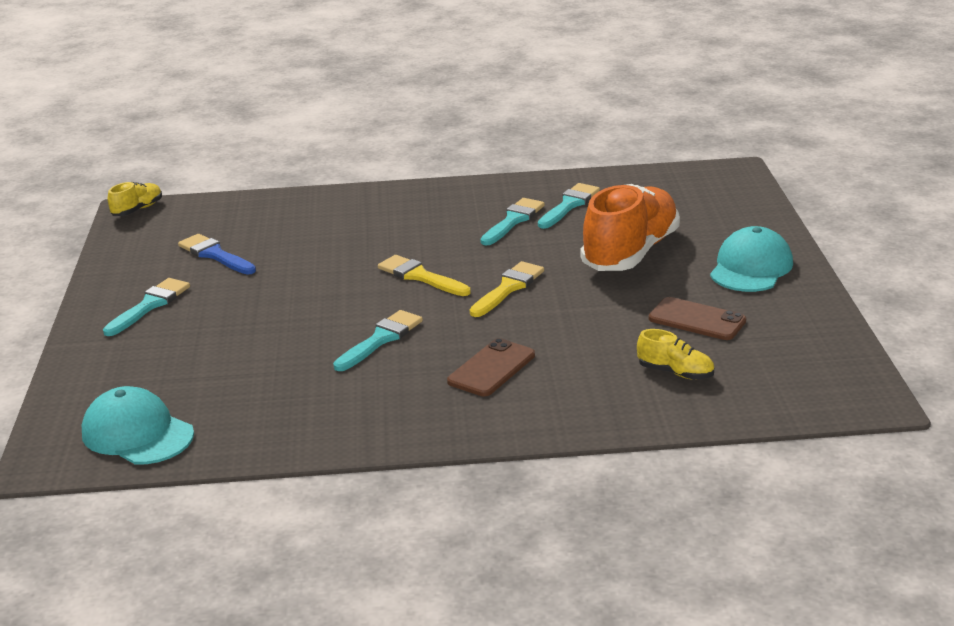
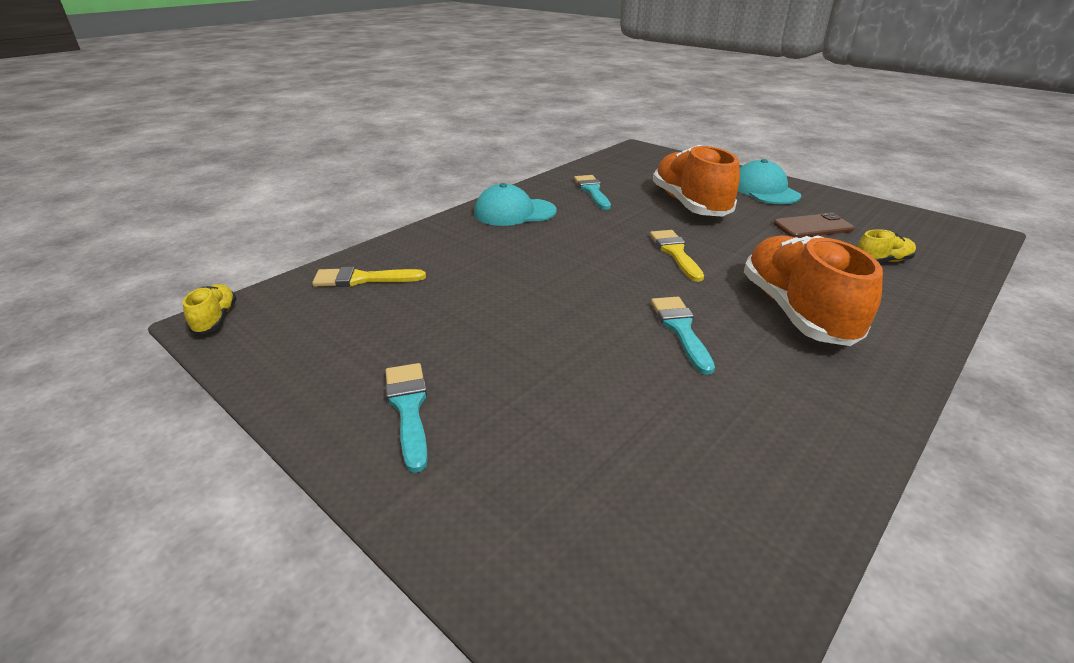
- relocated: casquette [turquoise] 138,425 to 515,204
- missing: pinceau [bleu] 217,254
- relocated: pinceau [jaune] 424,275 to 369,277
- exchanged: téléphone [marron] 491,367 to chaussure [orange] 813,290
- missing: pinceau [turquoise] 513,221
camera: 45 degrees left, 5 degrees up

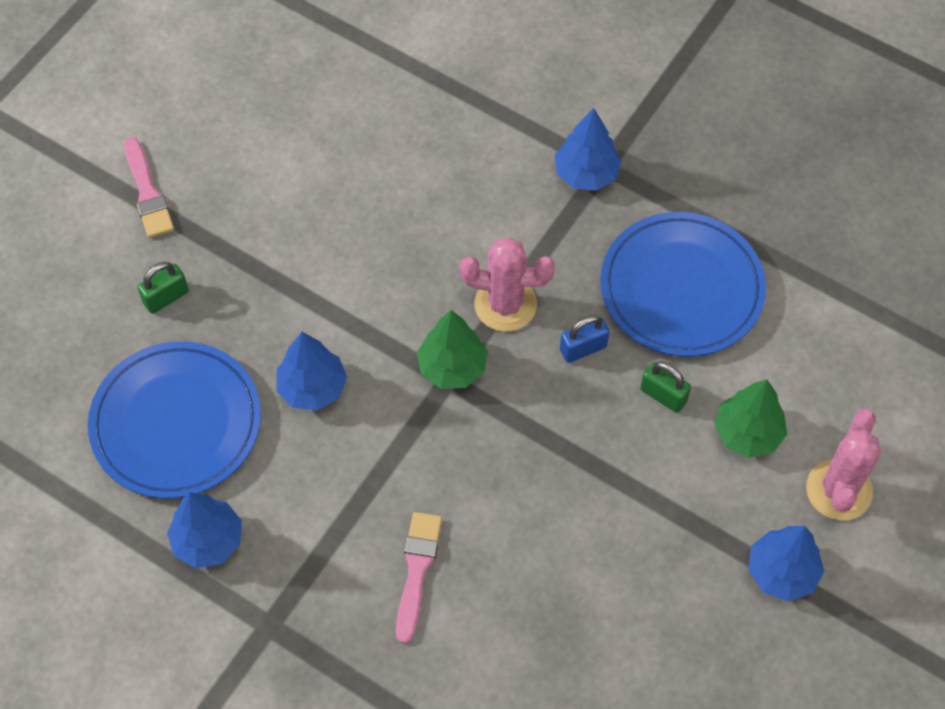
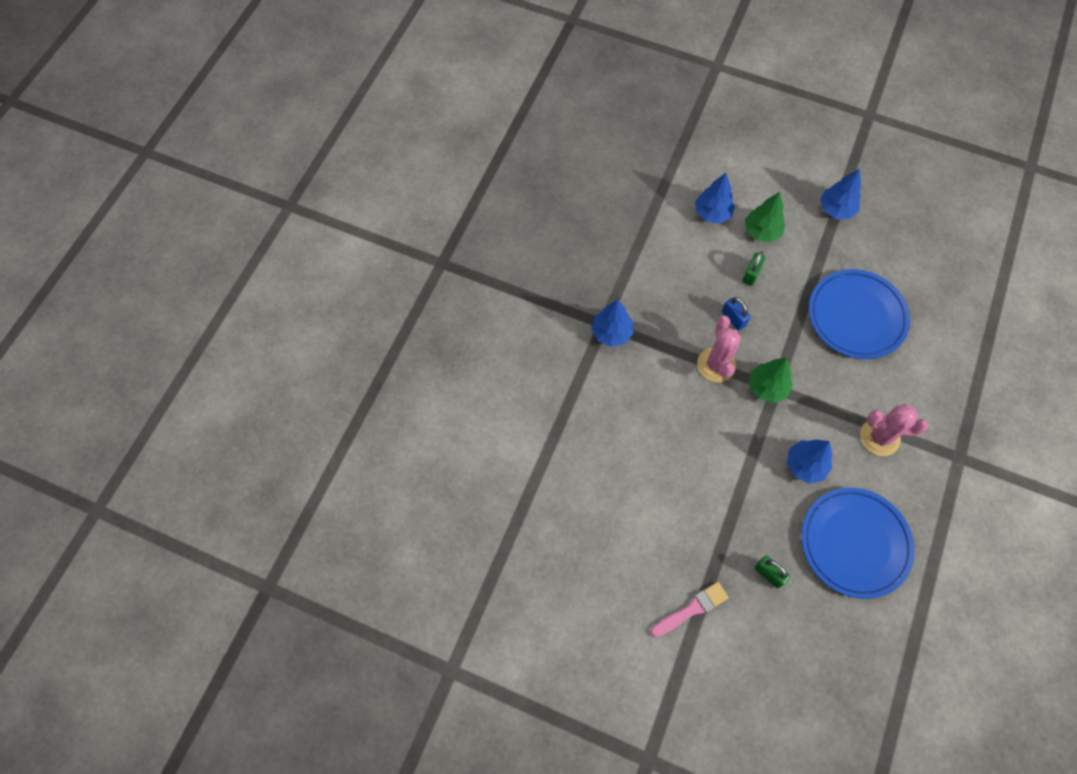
- relocated: arbre [bleu] 204,530 to 715,198
- missing: pinceau [rose] 419,578
- relocated: assiette [bleu] 683,284 to 859,314
- relocated: cactus [rose] 843,465 to 894,430
camera: 100 degrees left, 5 degrees up

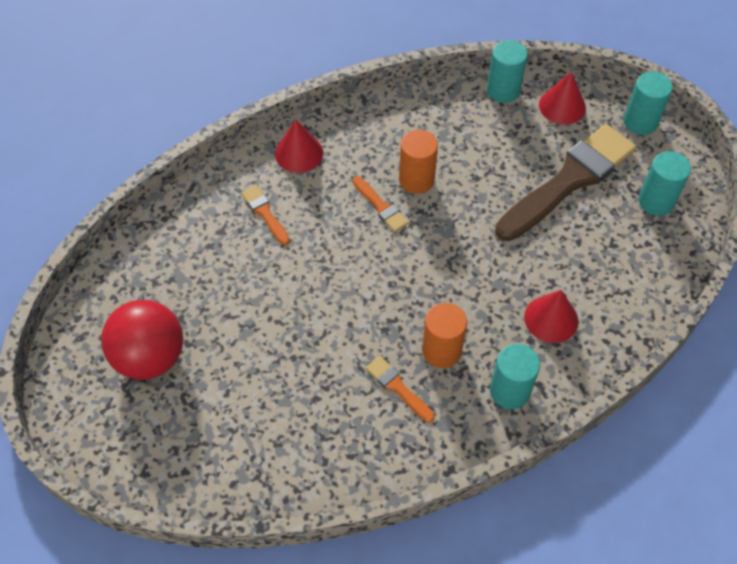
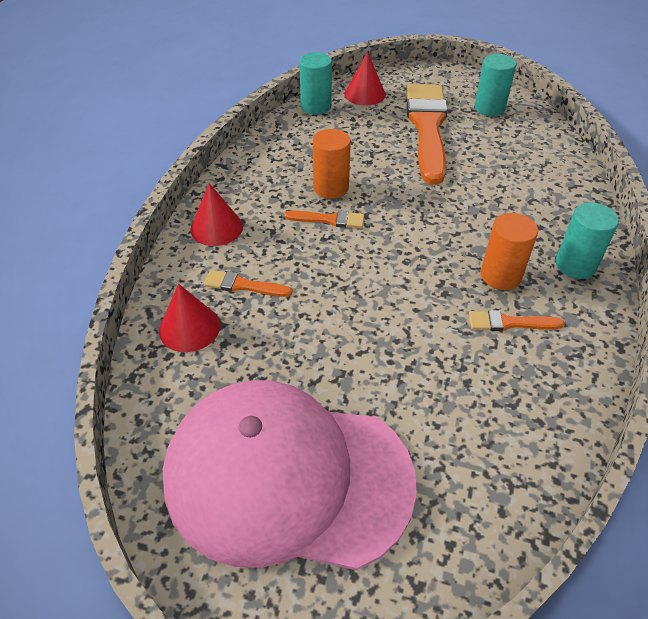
- exchanged: balle [rouge] 142,340 to casquette [rose] 290,475
- colour: pinceau [marron] 566,182 to pinceau [orange] 427,134
- relocated: cône [rouge] 551,316 to 189,318
- missing: cylindre [turquoise] 648,103
camera: 45 degrees left, 10 degrees down

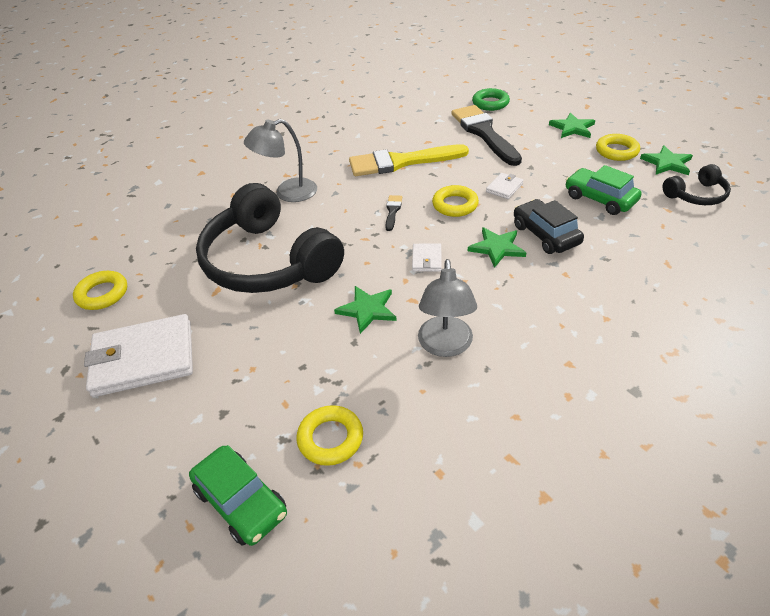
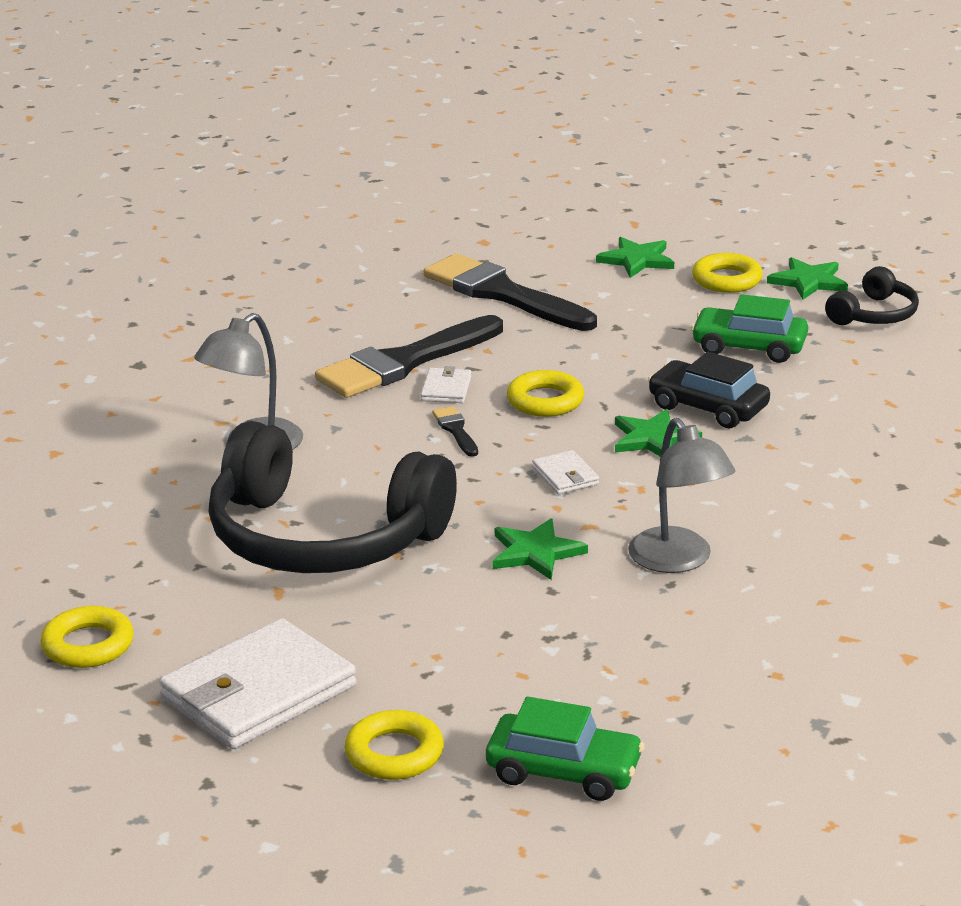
- relocated: anneau [jaune] 330,435 to 394,745
- colour: pinceau [jaune] 409,160 to pinceau [noir] 409,356
- missing: anneau [vert] 491,99
- relocated: portefeuille [blanc] 505,186 to 446,384
camera: 30 degrees left, 15 degrees down

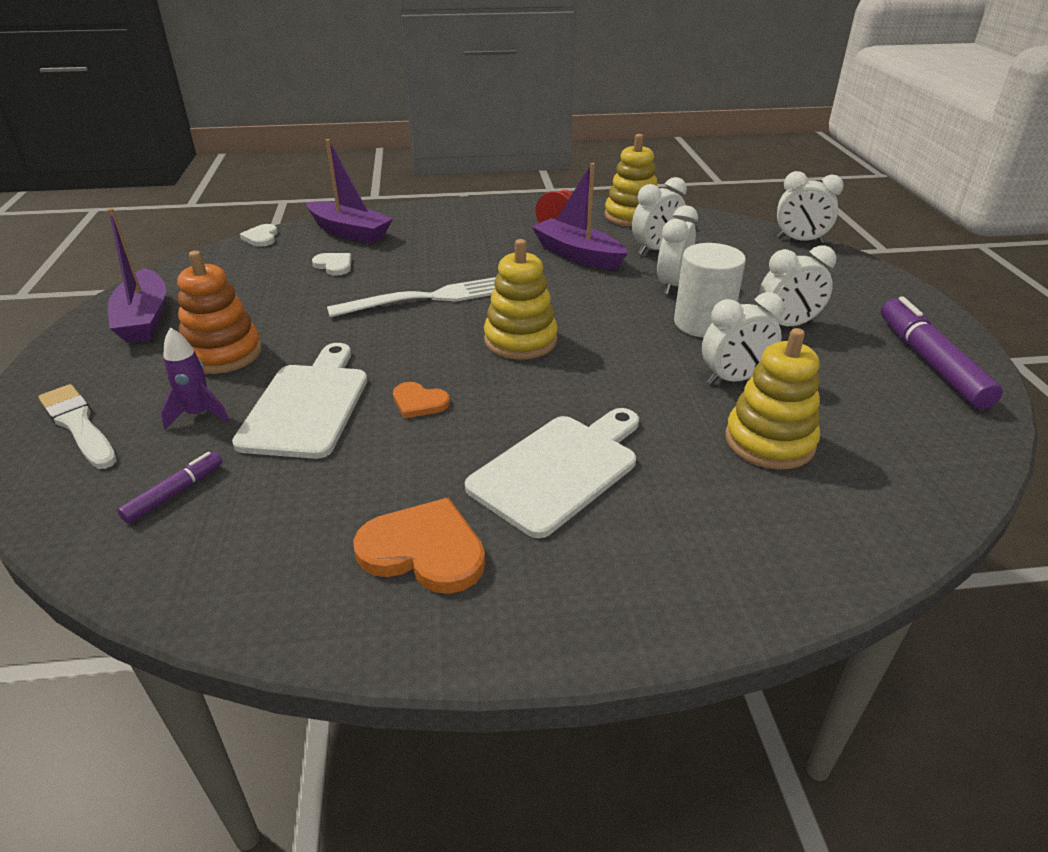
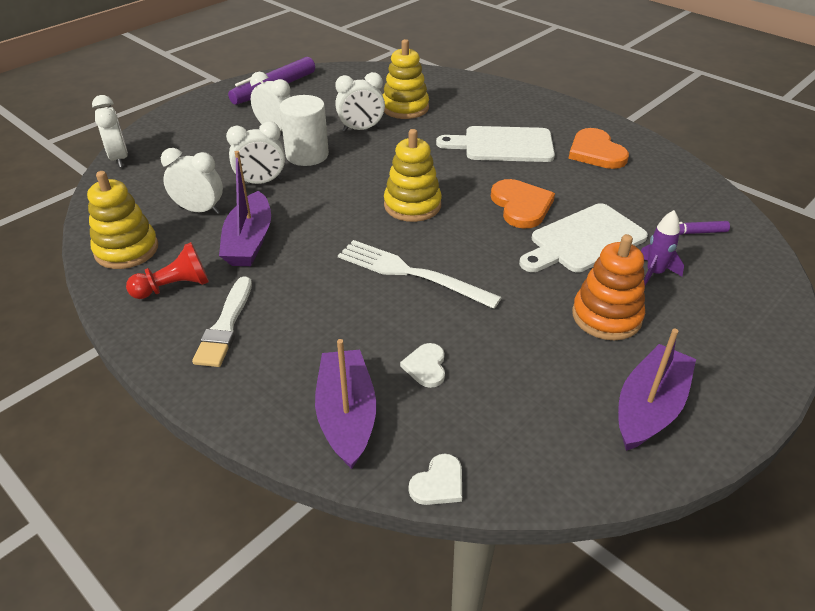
- relocated: pinceau [blanc] 77,426 to 222,321
- size: cœur [orange] 421,400 = 523,204 x1.75
- spun: réveil [blanc] 743,338 = 360,102 135 degrees clockwise
camera: 130 degrees left, 5 degrees up

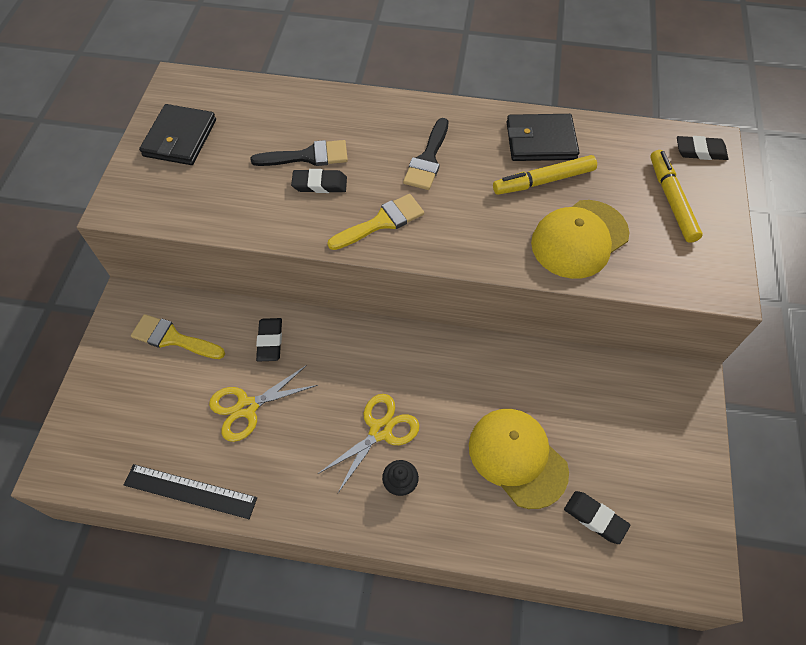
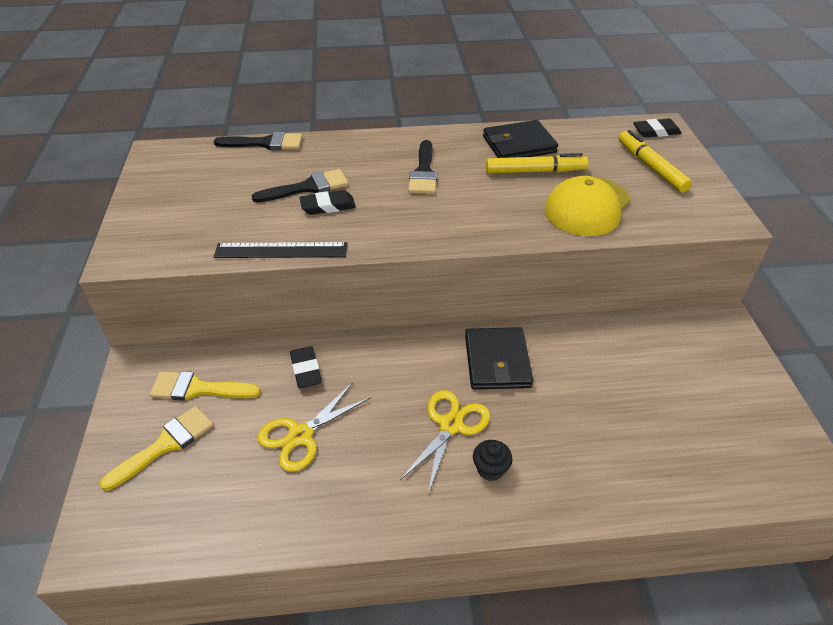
- relocated: règle [noir] 190,491 to 280,250
- relocated: portefeuille [noir] 177,134 to 499,358
- relocated: pinceau [jaune] 375,222 to 156,448
- missing: casquette [jaune] 519,459
- spun: feutre [jaune] 545,175 = 537,163 150 degrees counterclockwise
- missing: gomme [noir] 597,517
- appeared: pinceau [noir] 257,141
camera: 15 degrees left, 15 degrees down

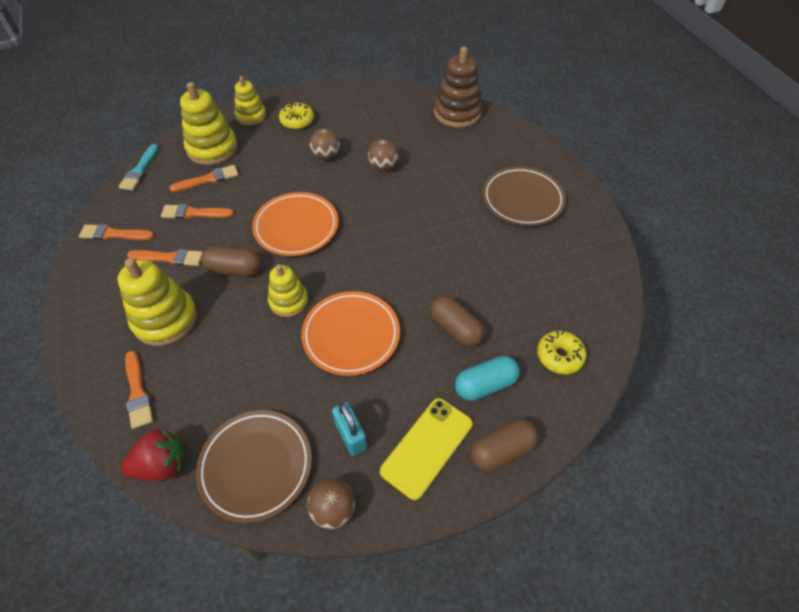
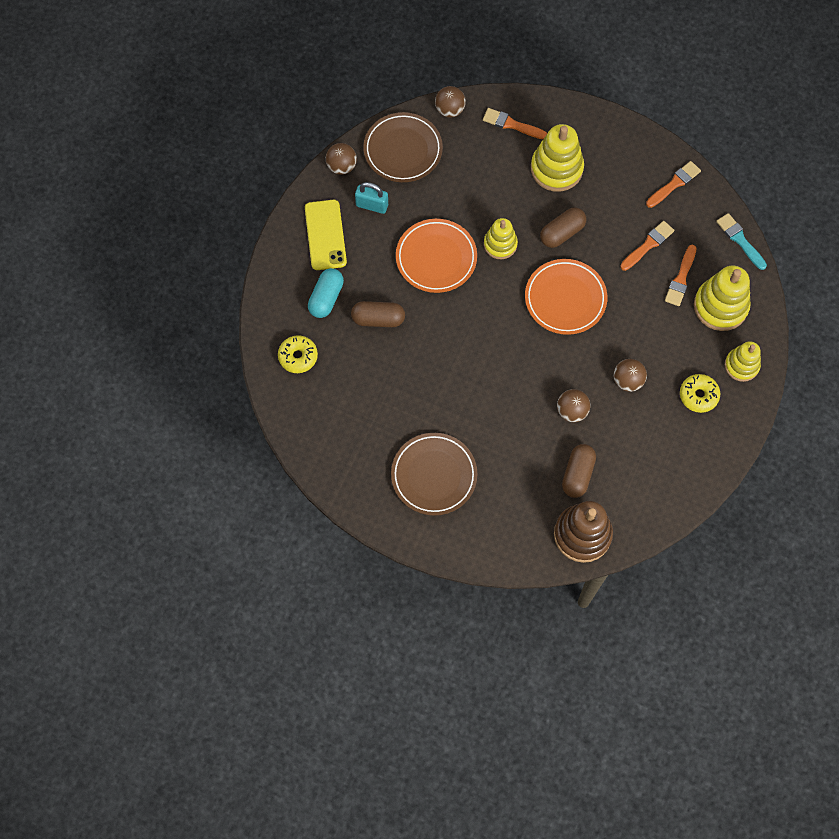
- exchanged: fraise [rouge] 153,454 to balle [marron] 450,102
- missing: pinceau [orange] 165,257
- relocated: gélule [marron] 504,445 to 579,471
camera: 135 degrees right, 15 degrees up

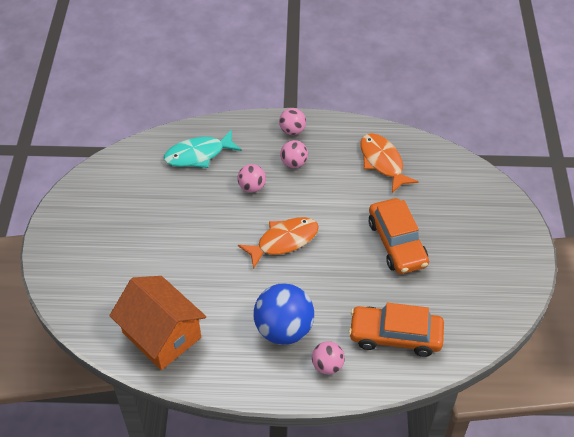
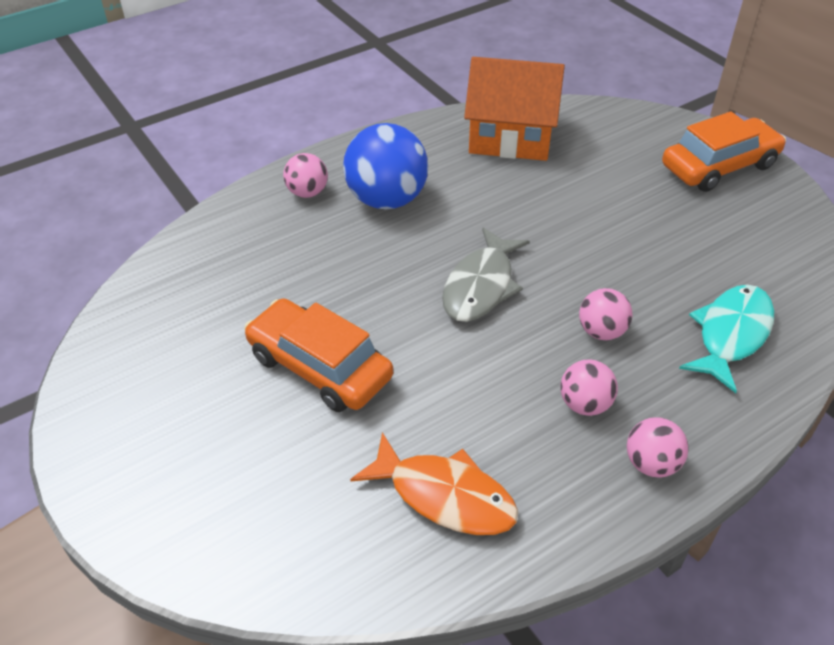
- colour: poisson [orange] 278,243 to poisson [gris] 486,274
- relocated: voiture [orange] 396,330 to 724,151
camera: 145 degrees right, 5 degrees down

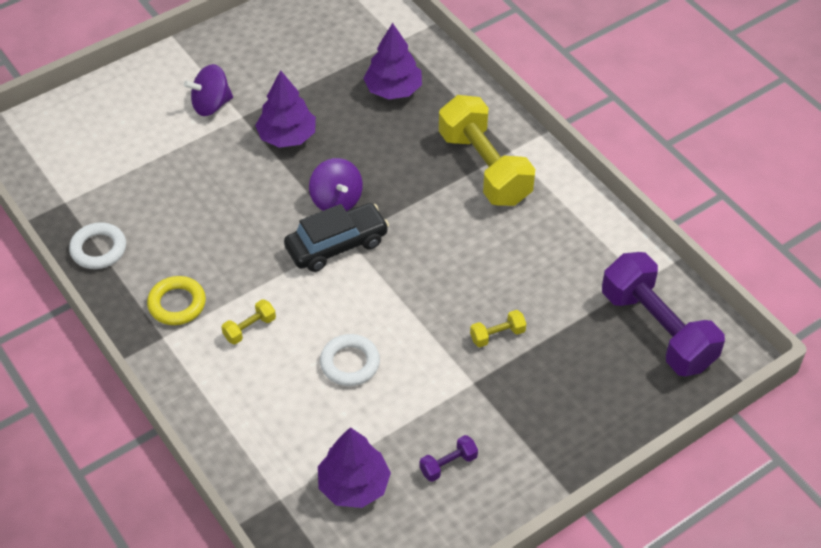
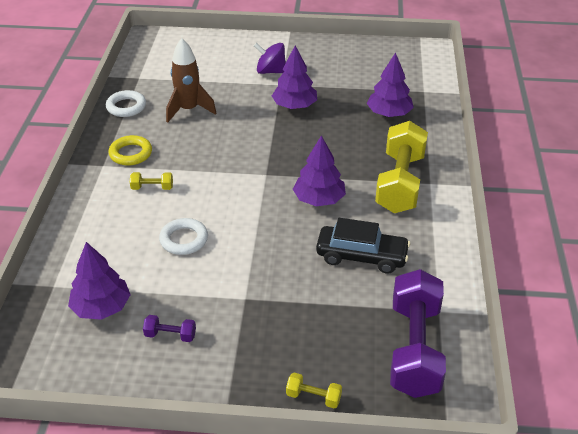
- relocated: voiture [noir] 336,237 to 363,246
- missing: toupie [violet] 336,184
- relocated: haltère [jaune] 498,328 to 314,391
- appeared: fusée [marron] 191,80
- appeared: arbre [violet] 319,170
camera: 40 degrees right, 10 degrees down

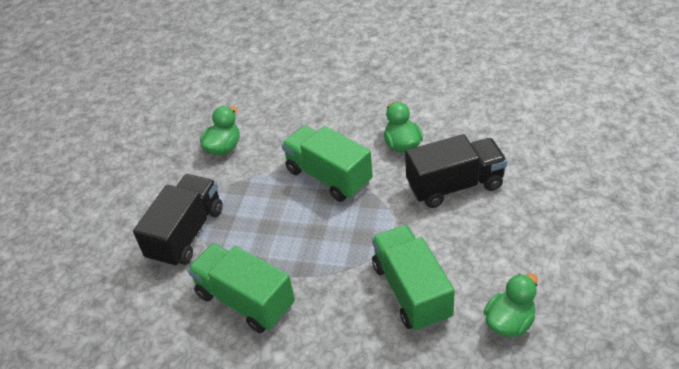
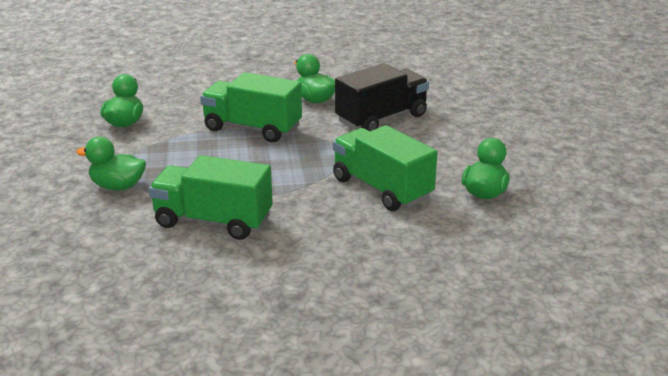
- exchanged: camion [noir] 178,221 to canard [vert] 111,163
camera: 25 degrees left, 15 degrees down

